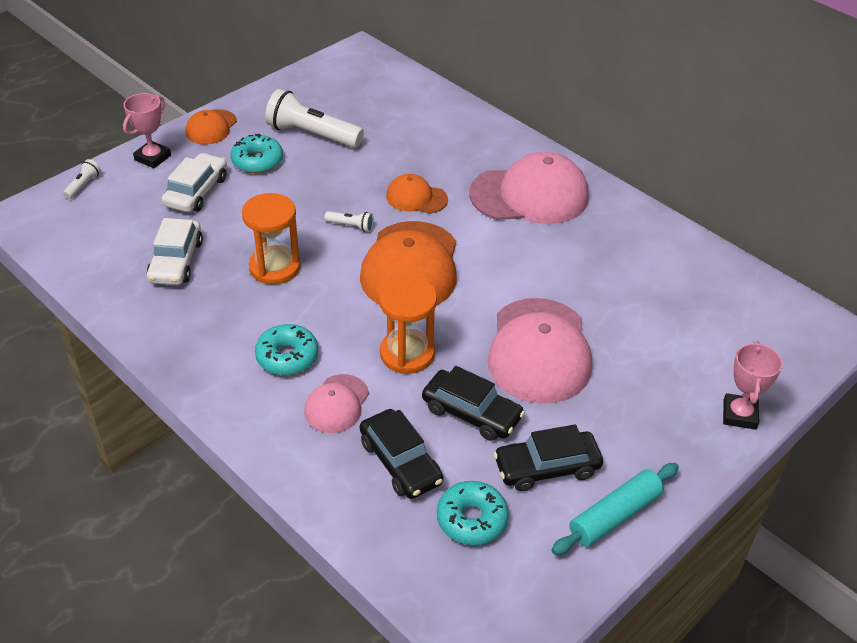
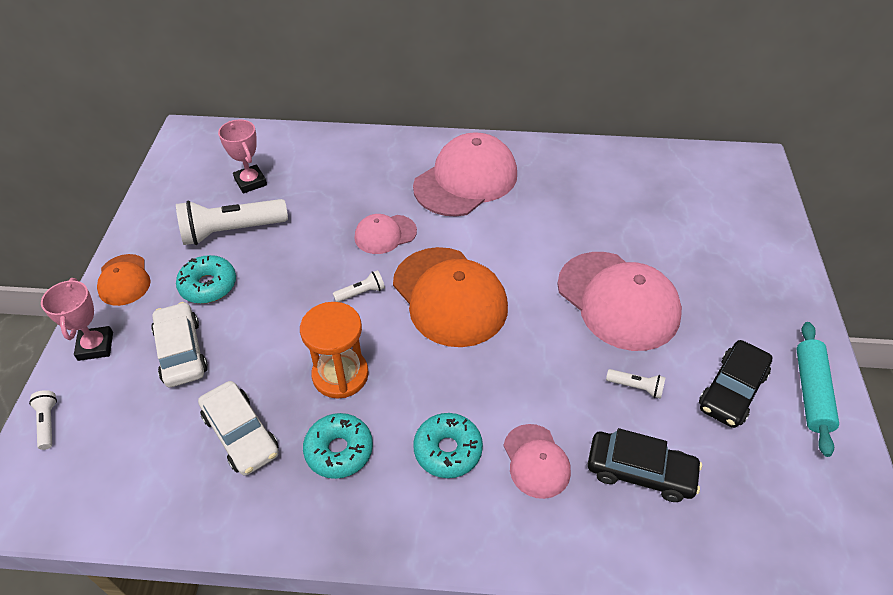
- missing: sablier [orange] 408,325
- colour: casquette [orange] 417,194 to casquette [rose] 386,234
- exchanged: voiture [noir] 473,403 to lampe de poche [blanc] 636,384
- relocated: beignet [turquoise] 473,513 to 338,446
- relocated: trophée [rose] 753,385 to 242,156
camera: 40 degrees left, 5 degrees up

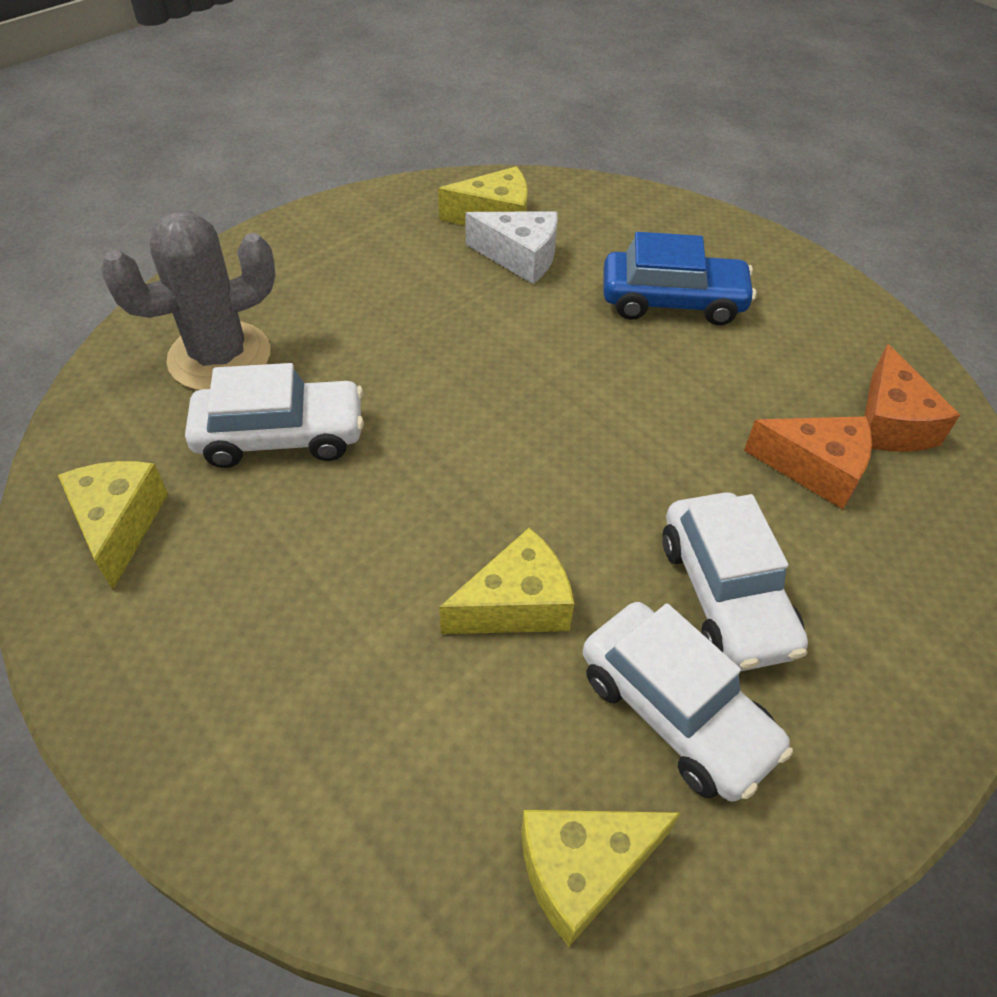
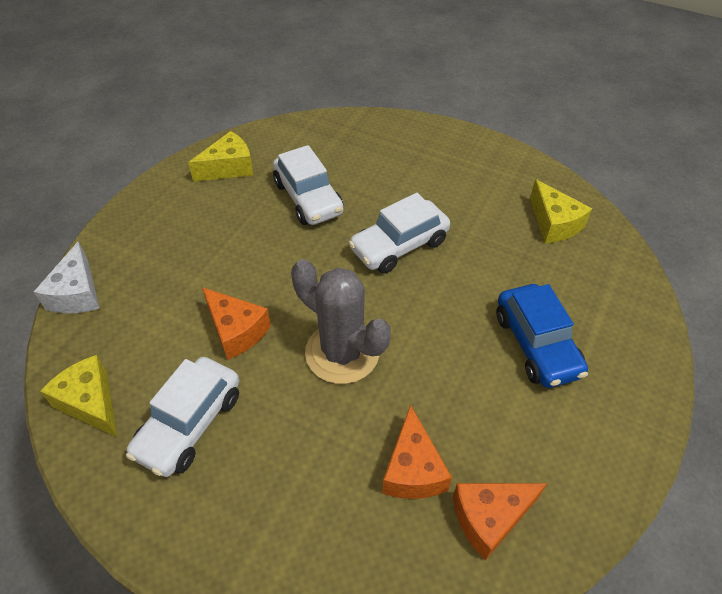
- relocated: cactus [gris] 188,300 to 341,321
- colour: fromage [jaune] 506,581 to fromage [orange] 236,323
- relocated: fromage [blanc] 511,247 to 67,277
- relocated: voiture [blanc] 735,581 to 399,233
camera: 70 degrees right, 0 degrees up

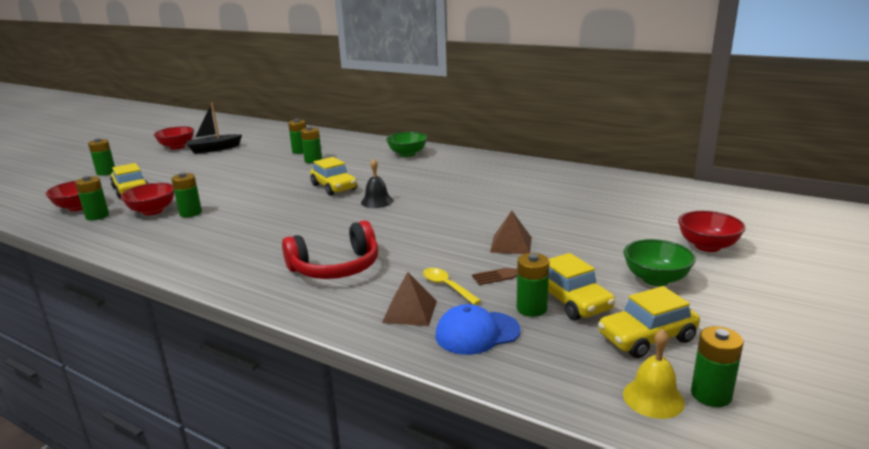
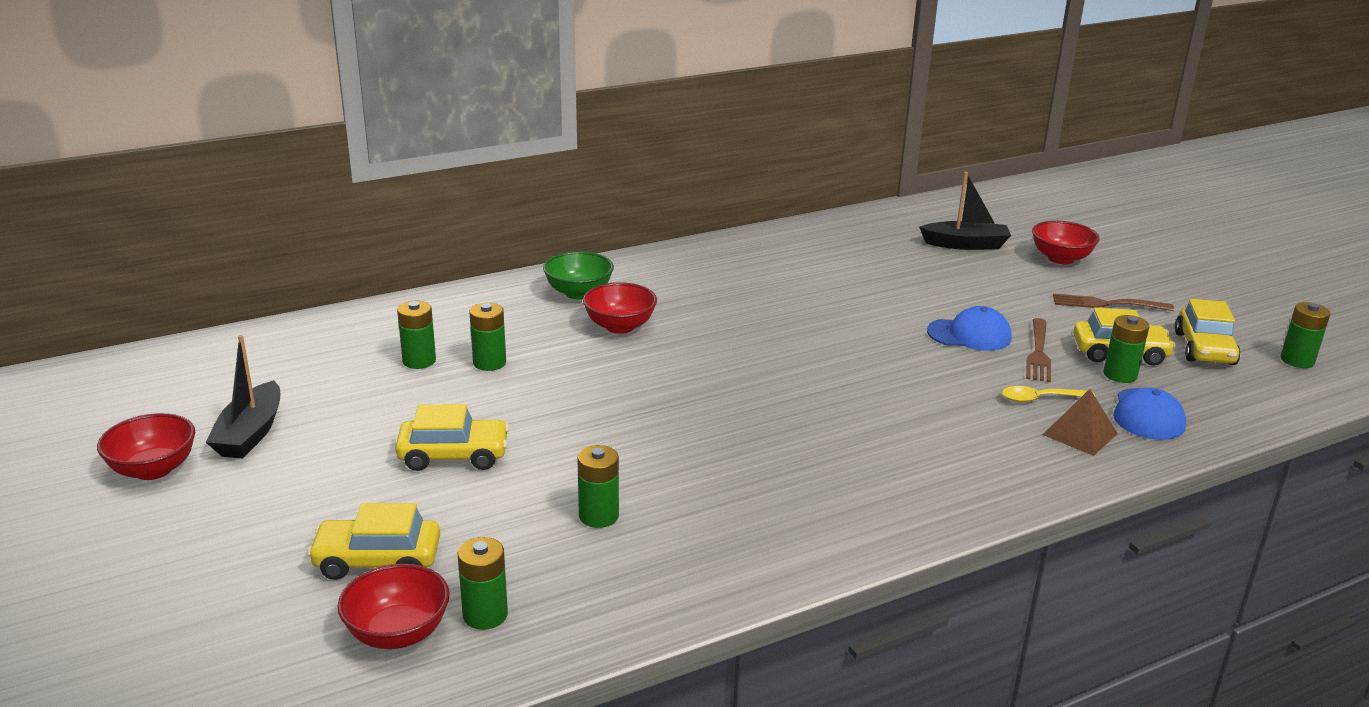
- missing: pile [vert] 101,157
- relocated: bol [rouge] 147,199 to 620,308
- missing: casque audio [rouge] 330,249
- relocated: voiture [jaune] 333,176 to 452,437
- missing: cloche [noir] 377,183
- exchanged: pyramide [marron] 511,232 to casquette [bleu] 969,328
- exchanged: bol [vert] 659,262 to fourchette [marron] 1113,302
- missing: cloche [jaune] 654,374
- appeared: bateau [noir] 965,211
camera: 60 degrees left, 5 degrees up

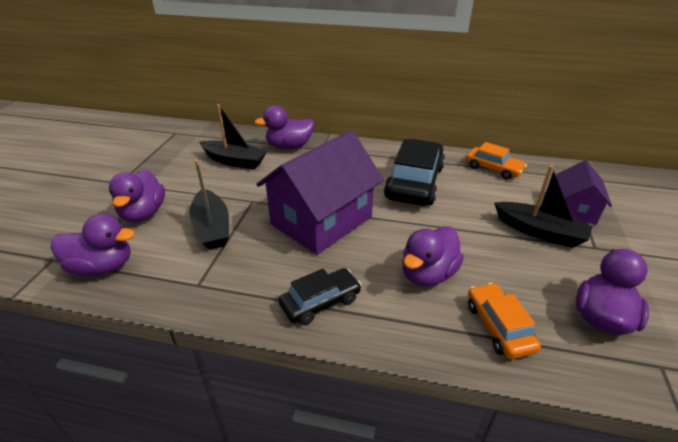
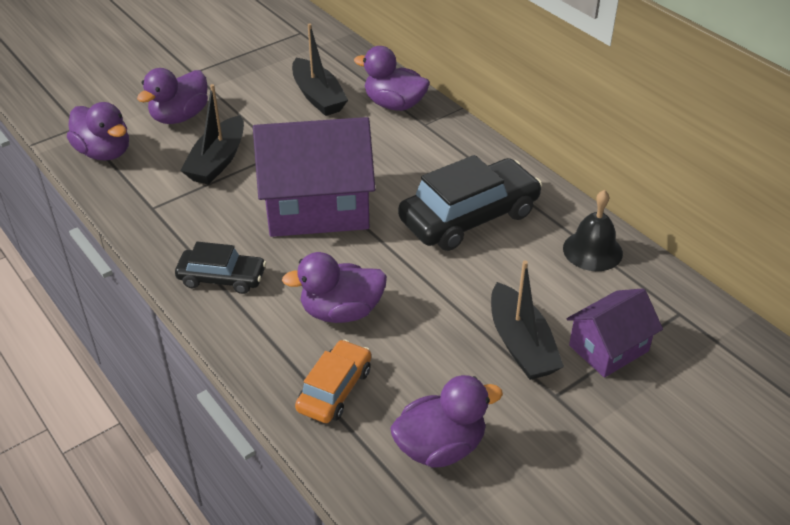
- exchanged: voiture [orange] 496,161 to cloche [noir] 593,230
camera: 40 degrees right, 5 degrees up

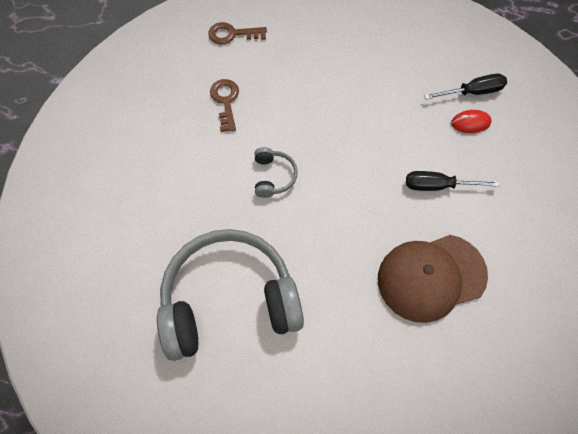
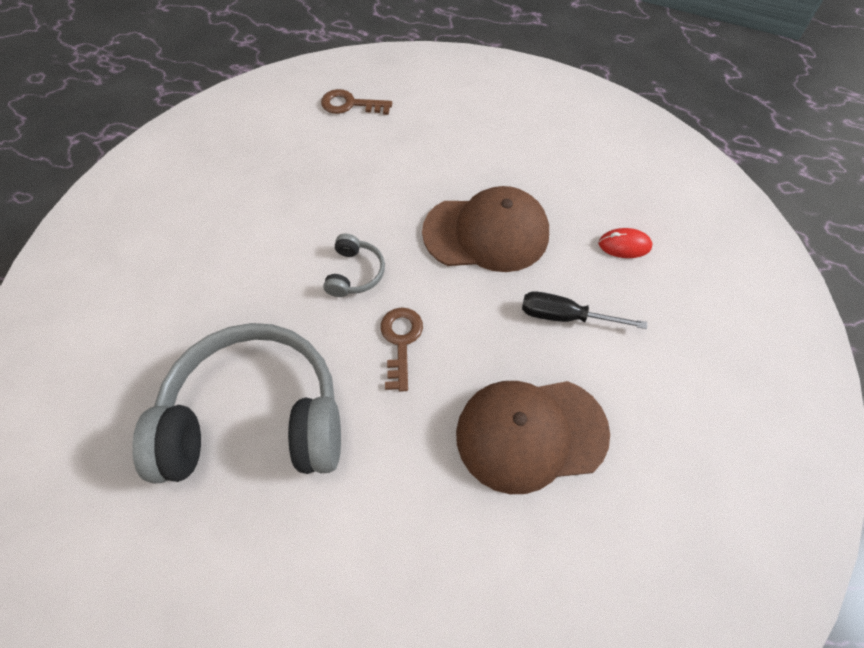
- relocated: clé [marron] 224,105 to 402,349
- missing: tournevis [noir] 465,86
- appeared: casquette [marron] 485,229
camera: 10 degrees right, 5 degrees down

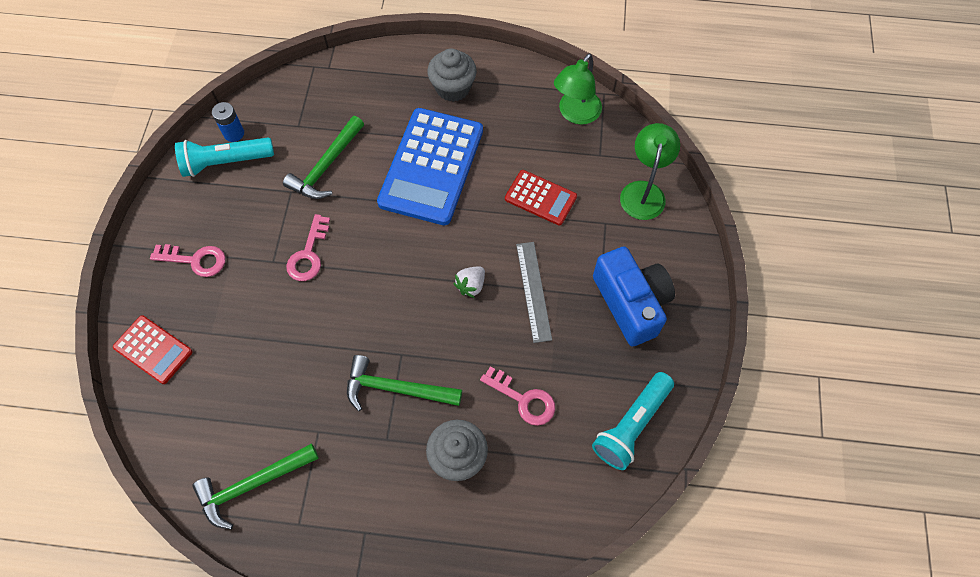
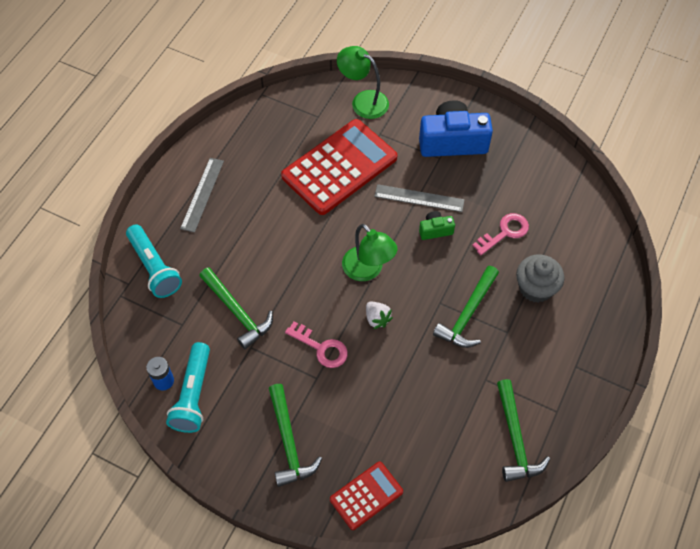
- exchanged: clé [rose] 188,260 to marteau [vert] 295,435
- missing: calculatrice [bleu] 430,166
- exchanged: muffin [gris] 452,75 to règle [gris] 202,195
- relocated: fraise [blanc] 469,282 to 379,315
- size: calculatrice [rouge] 541,197 = 339,167 x1.93
- relocated: lampe [vert] 578,89 to 370,252
- relocated: lampe de poche [turquoise] 633,421 to 154,261
- appeared: appareil photo [vert] 437,225
camera: 70 degrees left, 5 degrees down

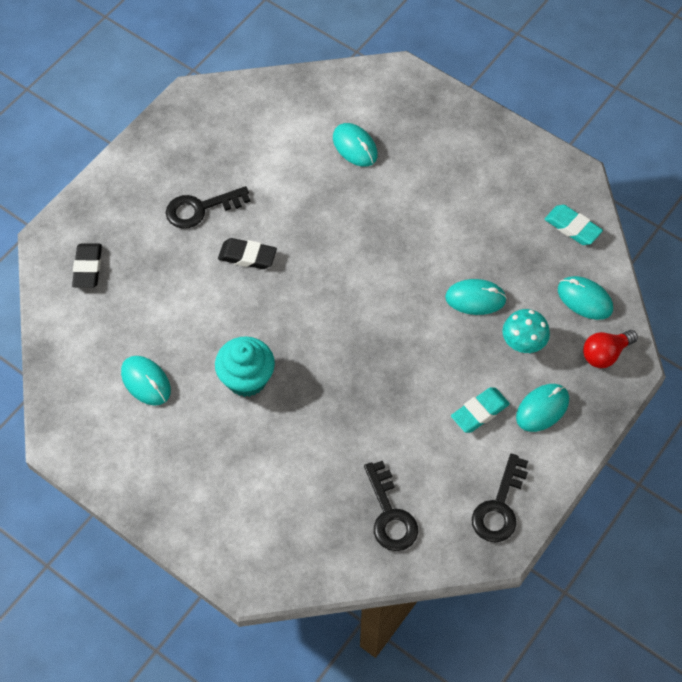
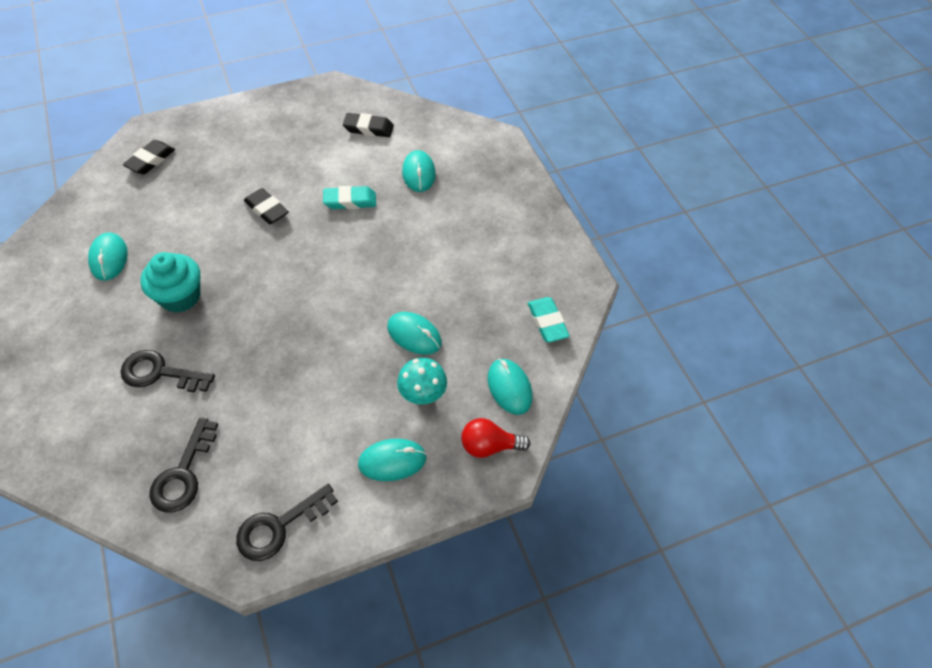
- relocated: clé [noir] 208,207 to 168,371
- relocated: gomme [turquoise] 480,410 to 349,197
- appeared: gomme [noir] 368,125
camera: 30 degrees right, 5 degrees down

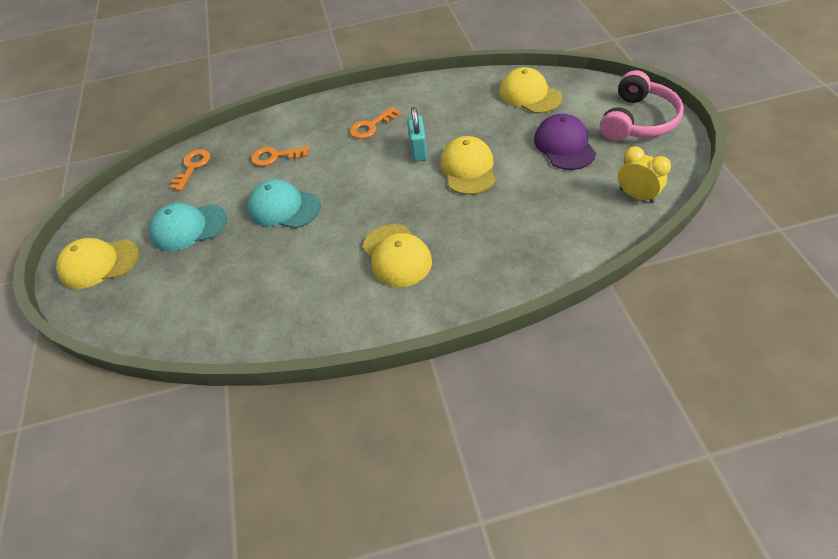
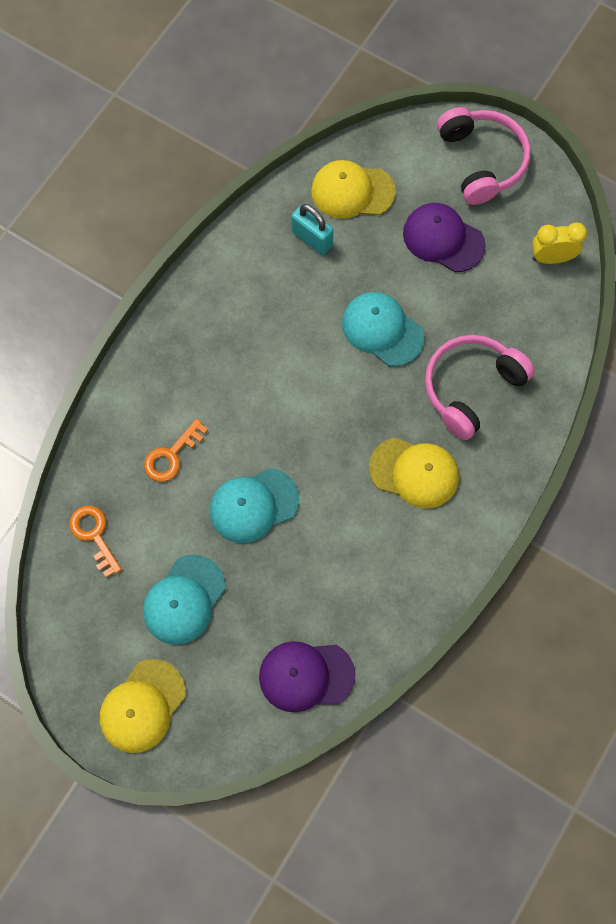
- missing: clé [orange] 375,123
- relocated: cadenas [turquoise] 417,134 to 312,229
- colour: casquette [jaune] 468,165 to casquette [turquoise] 383,329
- appeared: casquette [violet] 307,676
- appeared: casque audio [rose] 480,387
camera: 50 degrees left, 20 degrees up

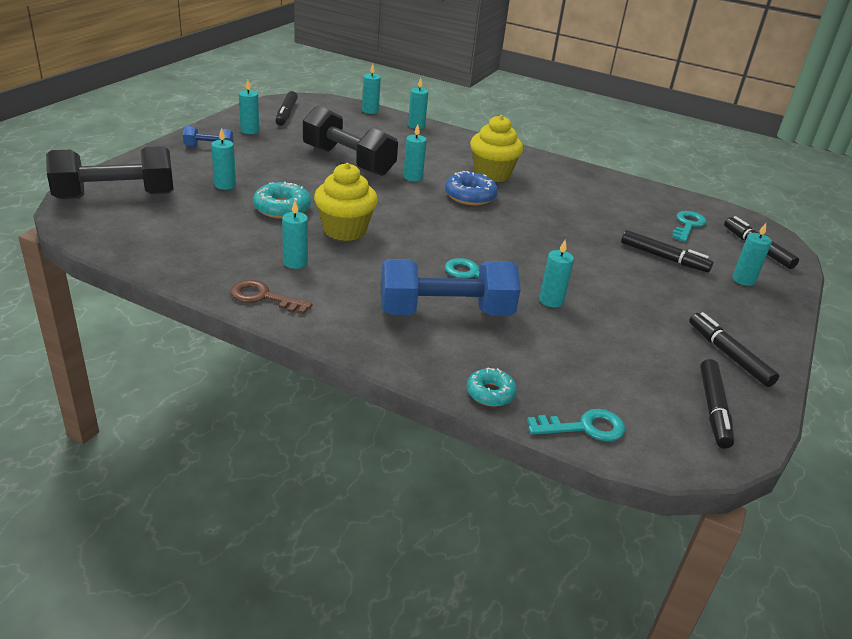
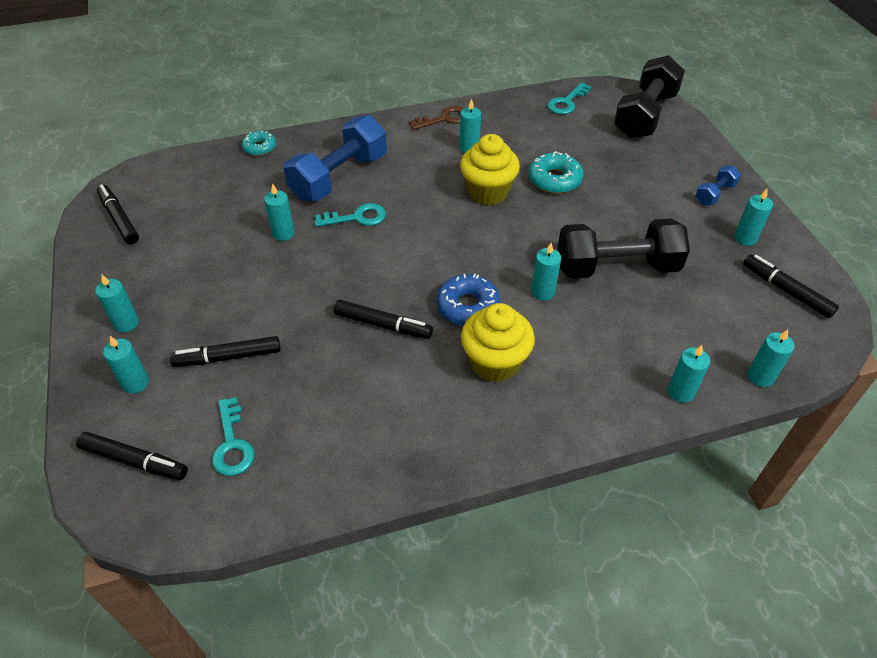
- relocated: bougie [turquoise] 223,159 to 117,303
- relocated: clé [turquoise] 576,425 to 569,98
- relocated: feutre [noir] 734,349 to 383,319
camera: 140 degrees right, 15 degrees up

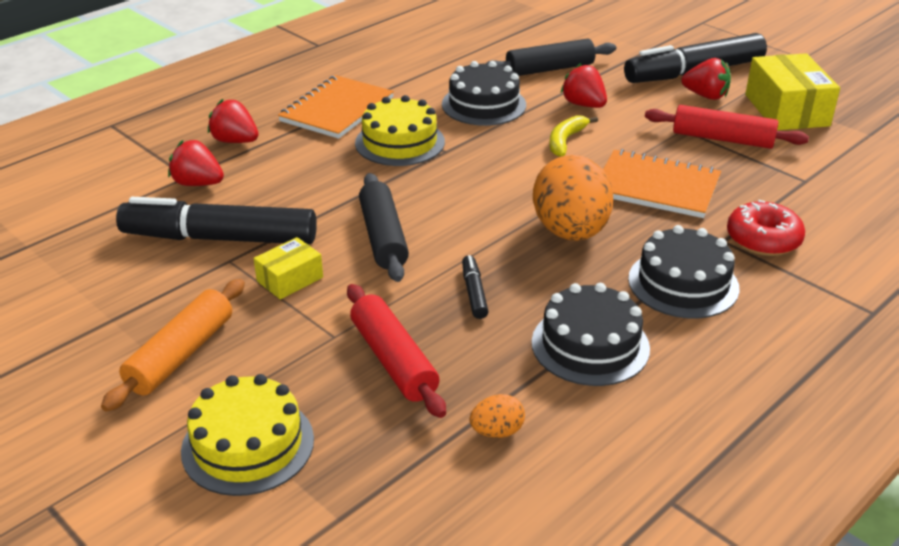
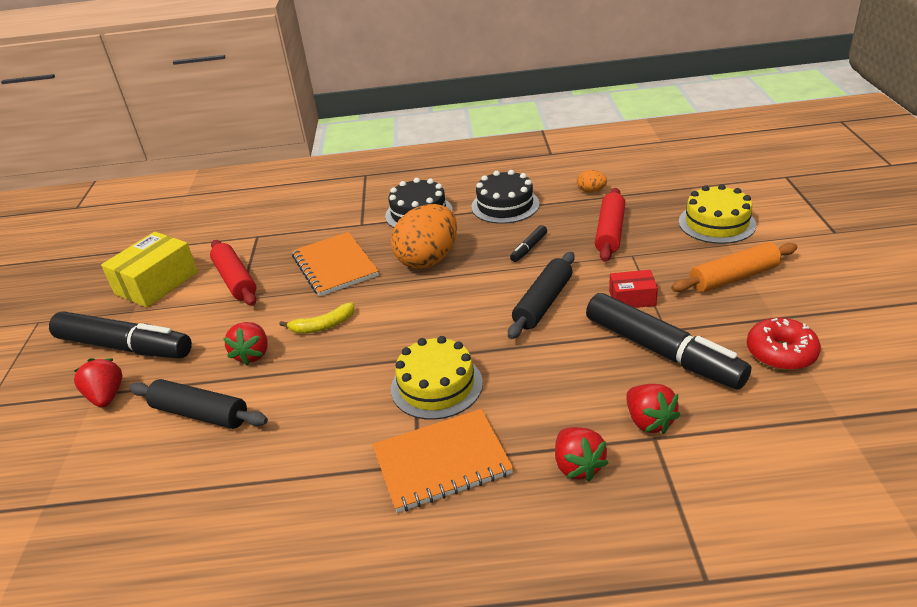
- colour: boîte [jaune] 288,268 to boîte [rouge] 633,289
- missing: gâteau [noir] 484,93
- relocated: fraise [rouge] 706,79 to 98,383
- relocated: beignet [rouge] 766,228 to 784,344
camera: 135 degrees left, 0 degrees up

